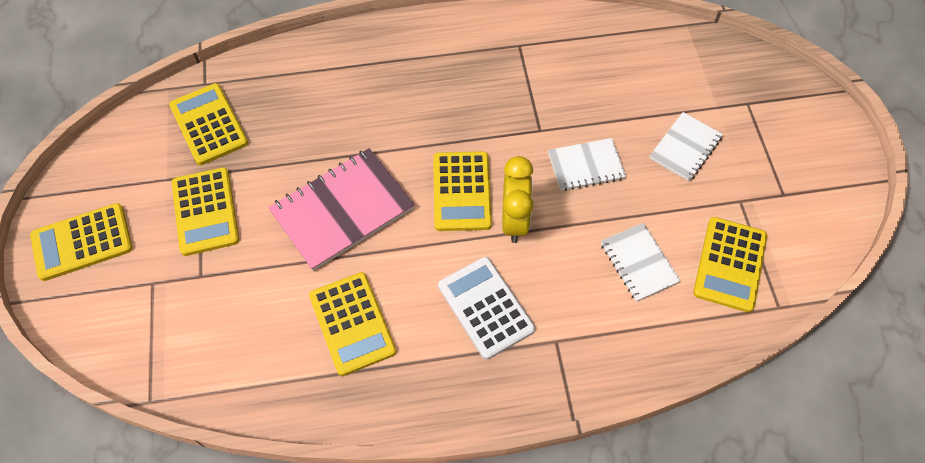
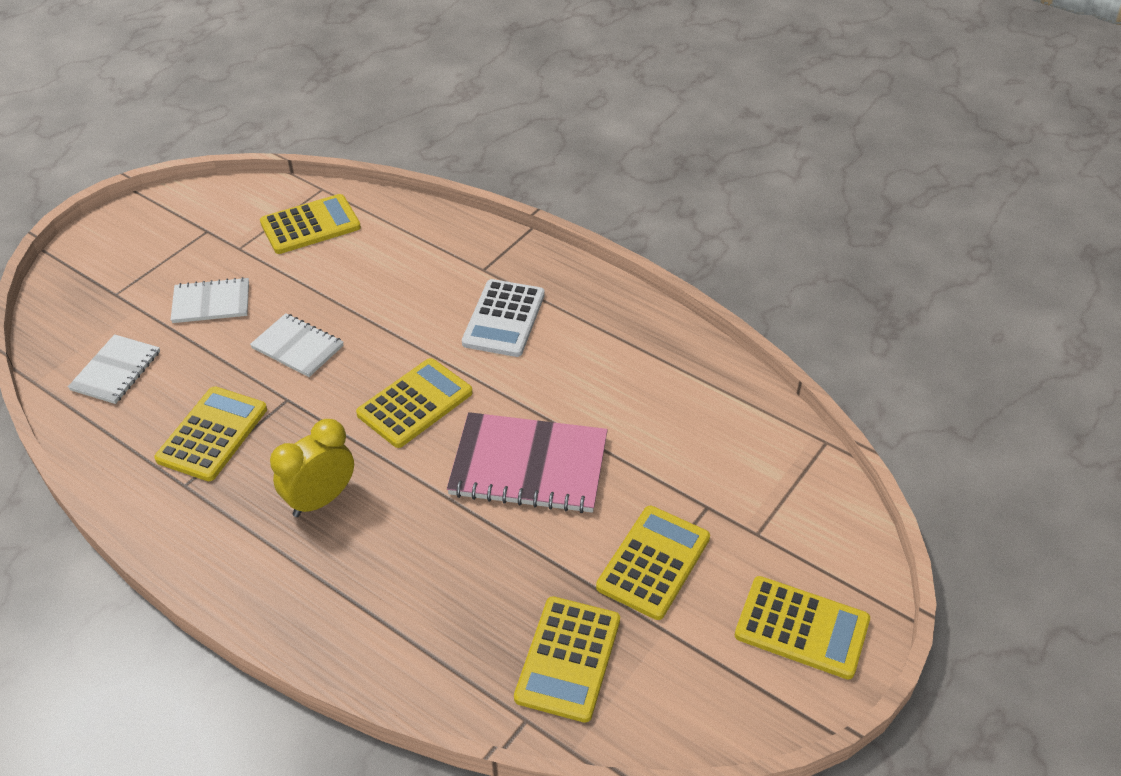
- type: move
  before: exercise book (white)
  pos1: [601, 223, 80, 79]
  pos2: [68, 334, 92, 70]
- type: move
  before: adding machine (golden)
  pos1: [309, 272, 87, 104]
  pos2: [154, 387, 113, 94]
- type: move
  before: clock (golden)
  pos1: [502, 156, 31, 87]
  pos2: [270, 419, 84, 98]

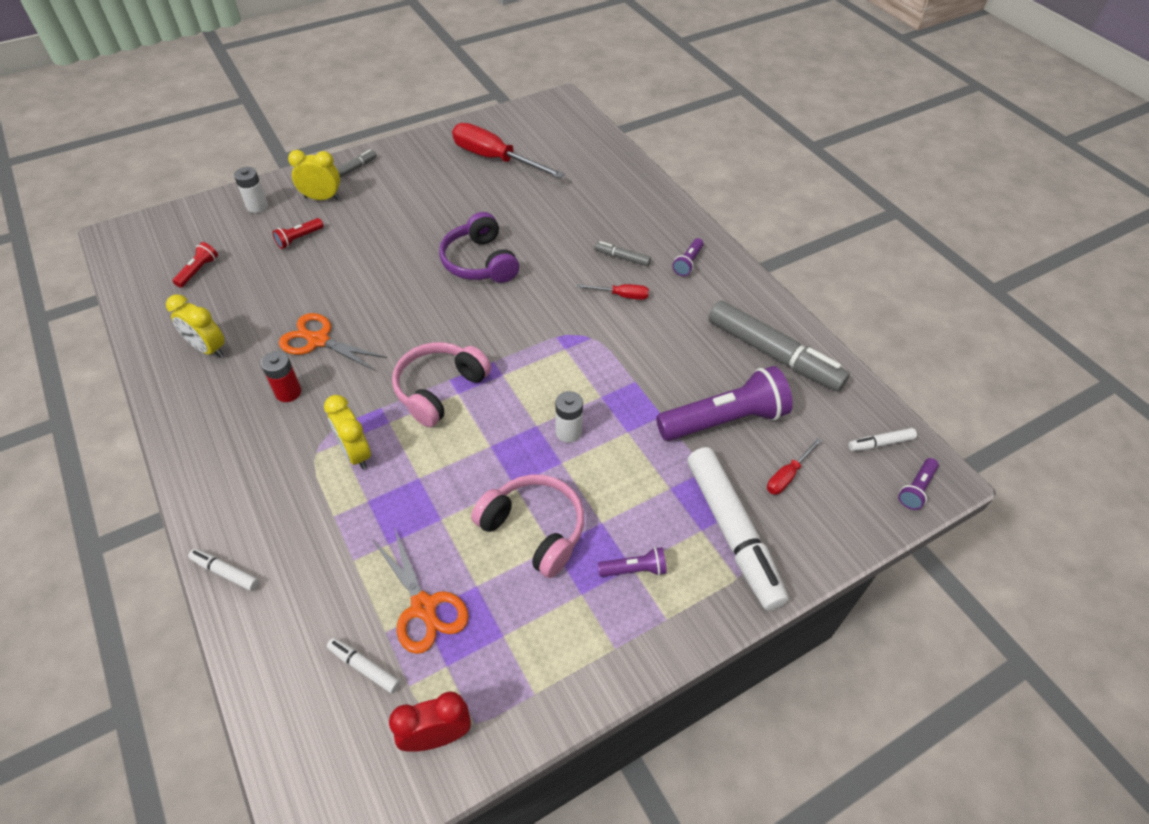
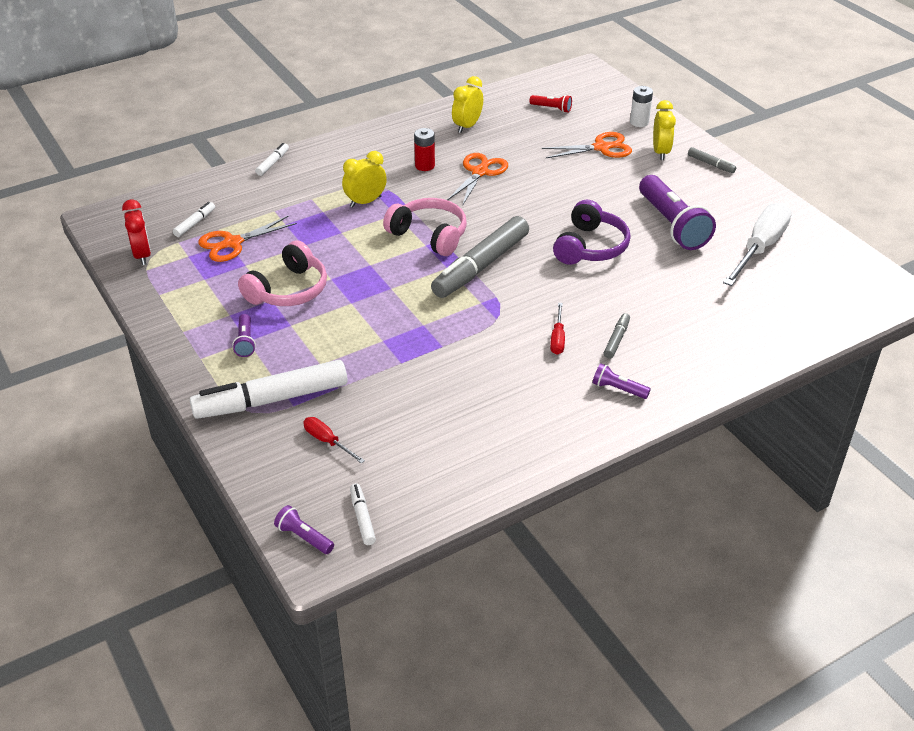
- type: move
  before: felt pen (gray)
  pos1: [708, 301, 142, 91]
  pos2: [431, 216, 98, 82]
- type: replace
  before: torch (red)
  after: scissors (orange)
  pos1: [272, 218, 52, 31]
  pos2: [541, 132, 91, 26]
- type: rotate
  before: over-ear headphones (royal purple)
  pos1: [439, 212, 80, 71]
  pos2: [553, 199, 78, 66]
  turn: 135
- type: move
  before: torch (royal purple)
  pos1: [656, 366, 137, 75]
  pos2: [639, 175, 77, 75]
- type: recolor
  before: flat screwdriver (red)
  after: flat screwdriver (white)
  pos1: [452, 123, 113, 56]
  pos2: [723, 202, 69, 84]
- type: delete
  before: AA battery (white)
  pos1: [555, 391, 28, 52]

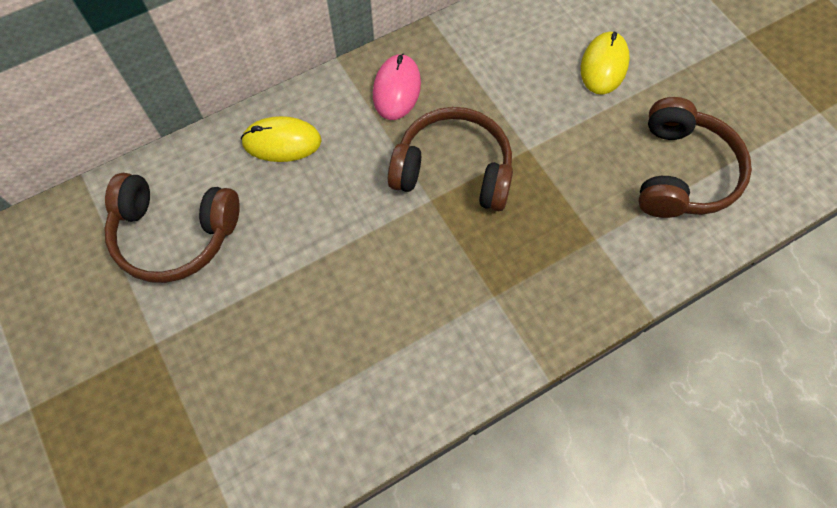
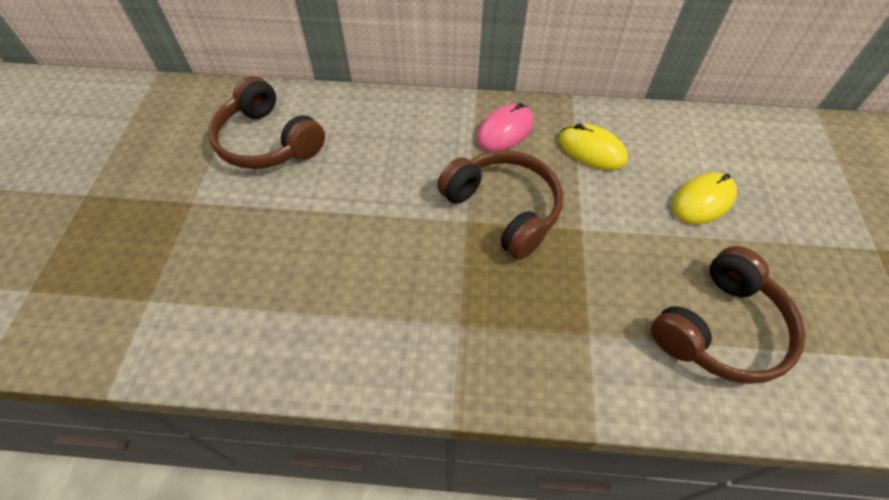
- type: move
  before: computer mouse (golden)
  pos1: [241, 116, 80, 46]
  pos2: [559, 124, 69, 46]

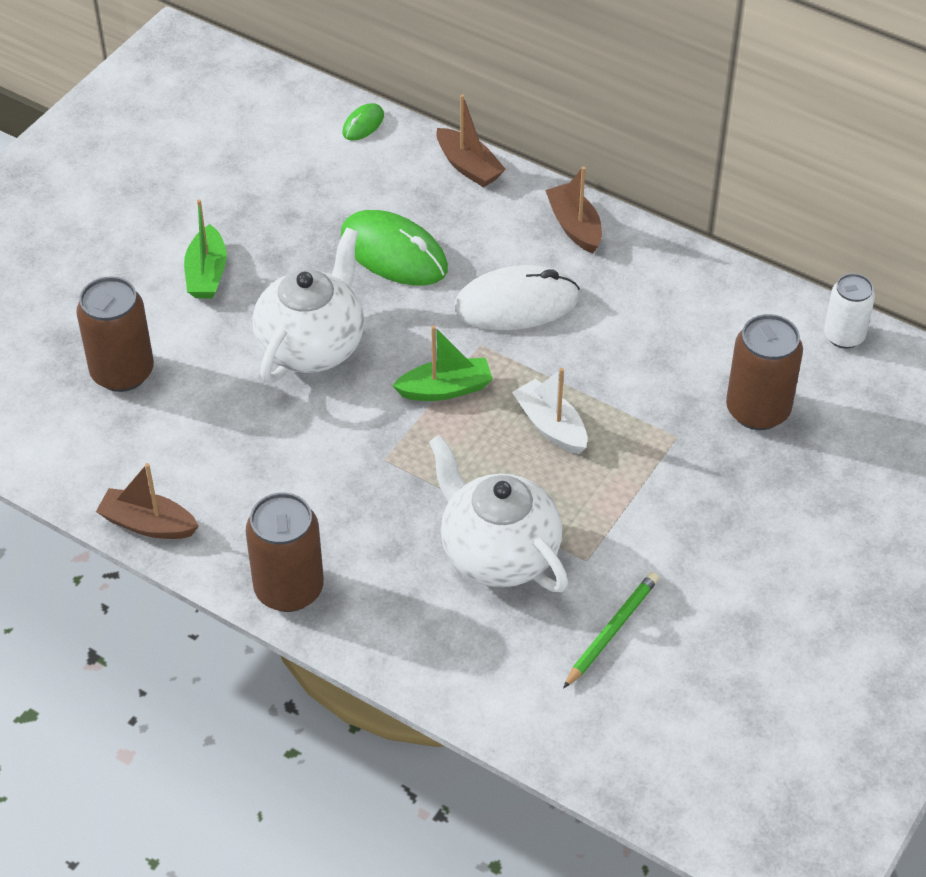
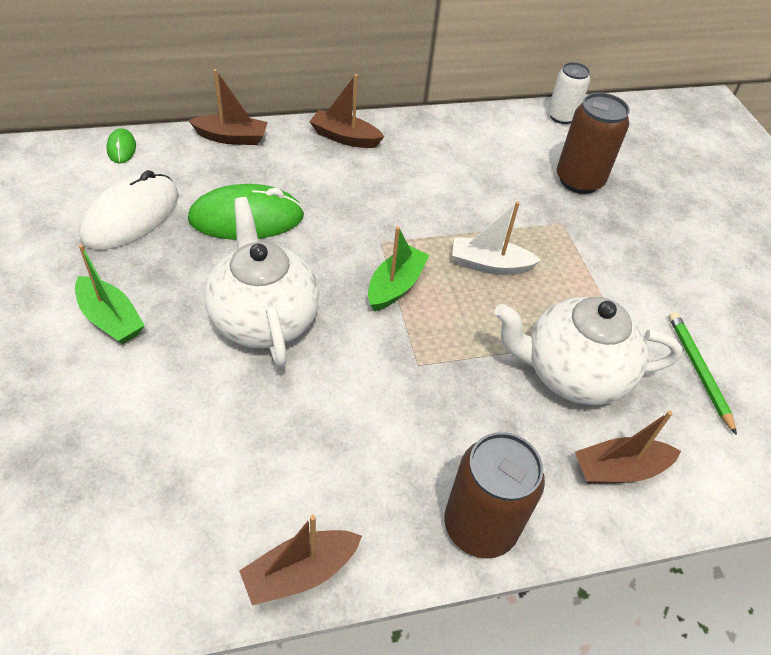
- type: move
  before: computer mouse (white)
  pos1: [454, 265, 126, 65]
  pos2: [79, 170, 100, 80]
- type: insert
  after: toy boat (brown)
  pos2: [575, 411, 106, 73]
- type: delete
  before: tin (brown)
  pos1: [76, 276, 78, 116]

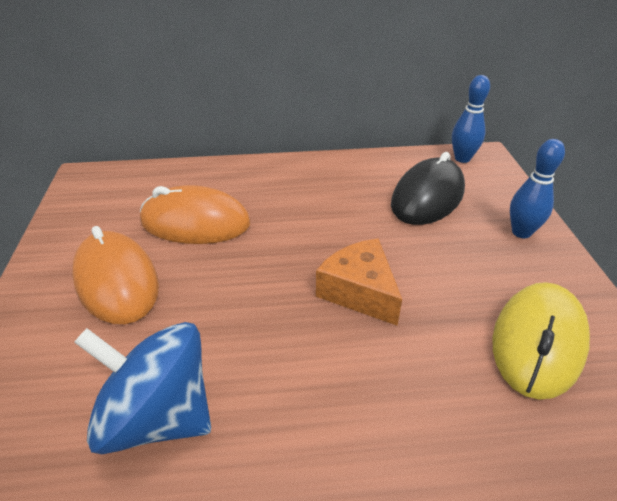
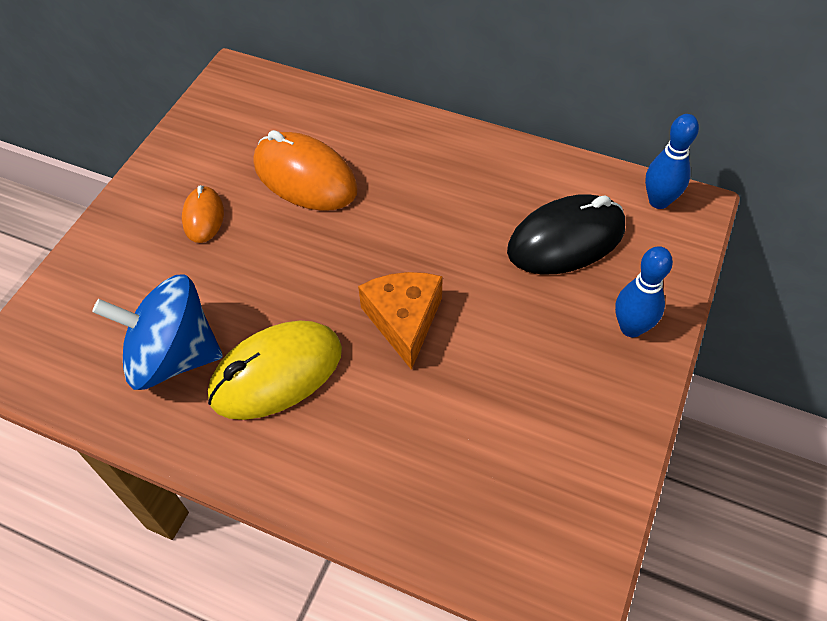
- type: rotate
  before: toy top (blue)
  pos1: [74, 322, 137, 132]
  pos2: [92, 274, 131, 116]
  turn: -45
- type: resize
  before: computer mouse (orange)
  pos1: [72, 226, 87, 98]
  pos2: [182, 185, 42, 58]
  scale: 0.55
- type: move
  before: computer mouse (golden)
  pos1: [492, 282, 98, 118]
  pos2: [208, 321, 134, 99]

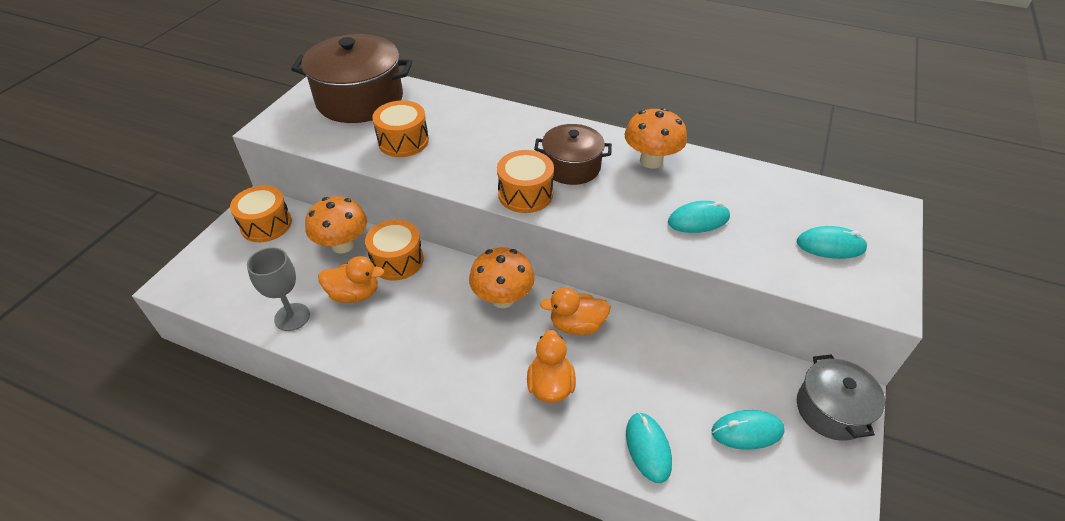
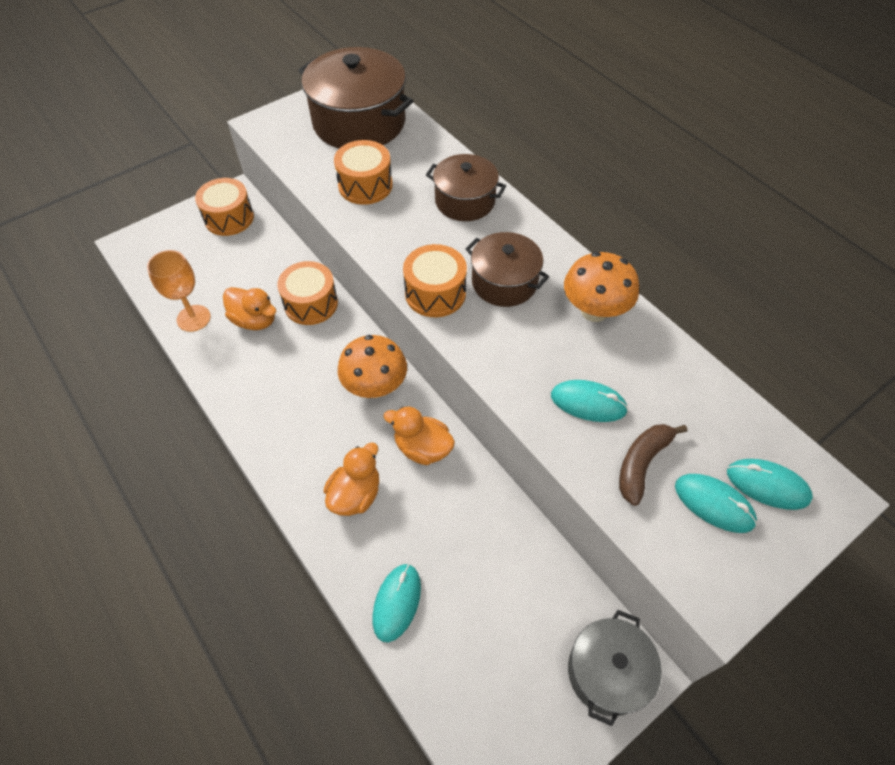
- type: recolor
  before: chalice (gray)
  after: chalice (orange)
  pos1: [247, 247, 63, 84]
  pos2: [147, 250, 64, 82]
- type: insert
  after: stockpot (brown)
  pos2: [426, 154, 80, 67]
- type: insert
  after: banana fruit (brown)
  pos2: [619, 424, 68, 82]
- type: move
  before: computer mouse (aqua)
  pos1: [712, 410, 73, 40]
  pos2: [727, 459, 86, 51]
- type: delete
  before: fungus (orange)
  pos1: [305, 196, 62, 58]

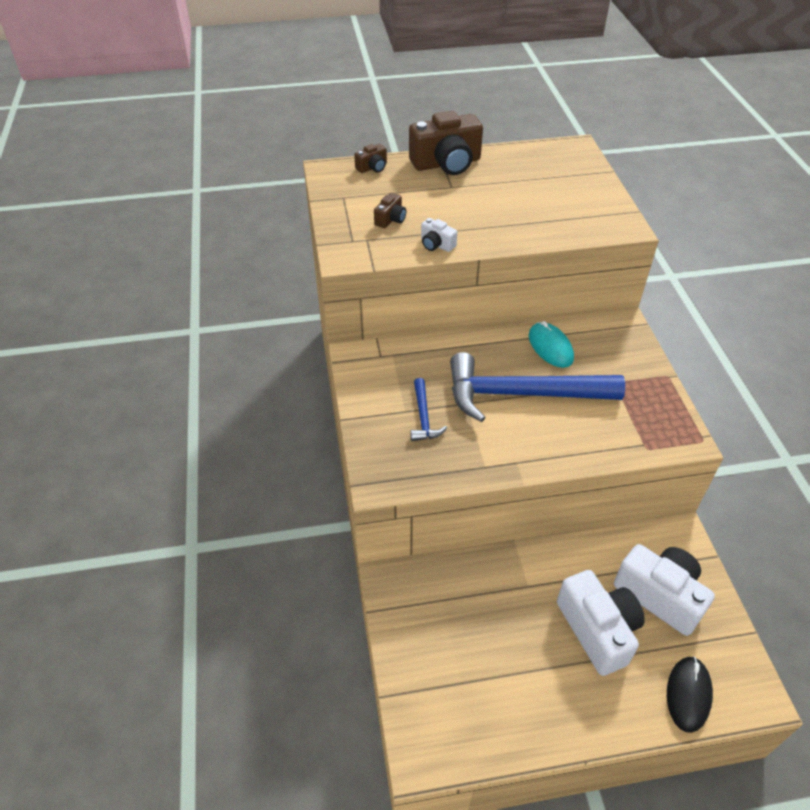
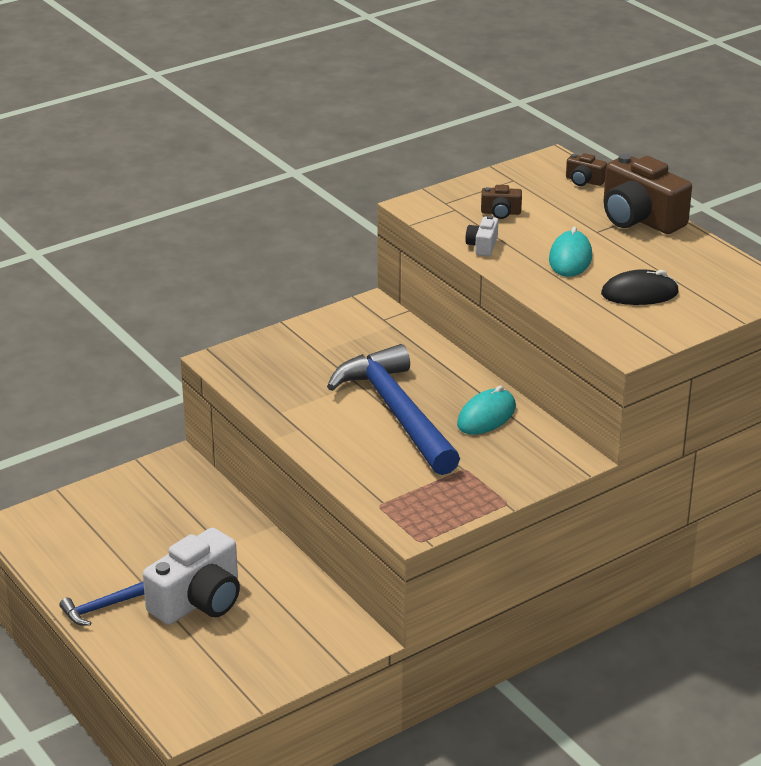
- type: move
  before: carpenter's hammer (blue)
  pos1: [410, 378, 37, 63]
  pos2: [59, 582, 85, 44]
- type: insert
  after: computer mouse (aqua)
  pos2: [549, 226, 43, 51]
- type: move
  before: computer mouse (black)
  pos1: [667, 657, 46, 76]
  pos2: [601, 269, 78, 36]
- type: delete
  before: camera (white)
  pos1: [614, 544, 101, 92]

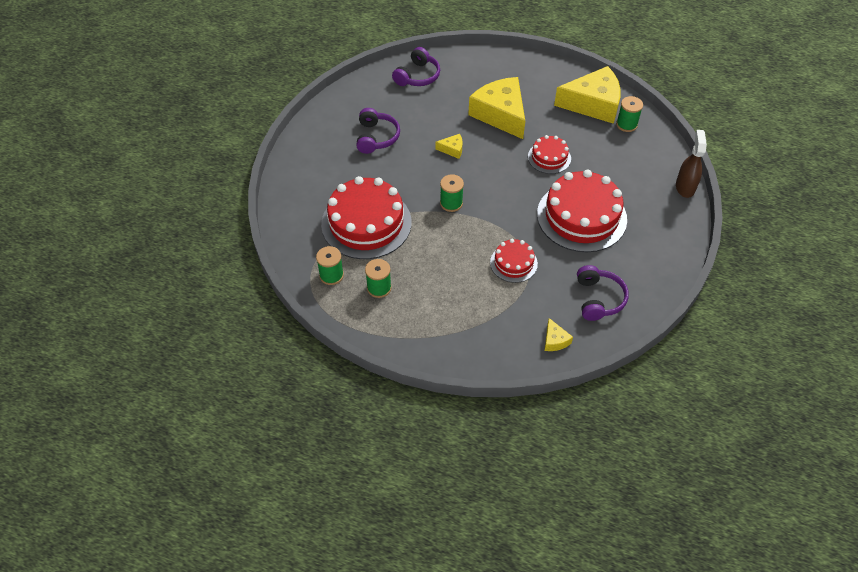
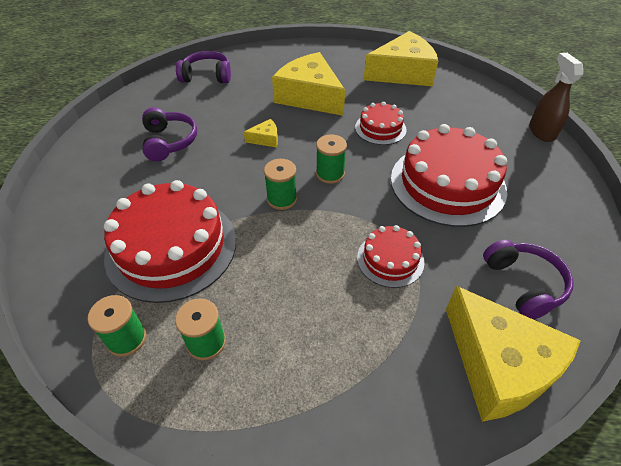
- type: rotate
  before: over-ear headphones (royal purple)
  pos1: [392, 47, 48, 39]
  pos2: [176, 51, 55, 32]
  turn: -105
- type: move
  before: bobbin (emerald)
  pos1: [616, 96, 27, 36]
  pos2: [316, 134, 31, 50]
- type: resize
  before: cheese wedge (golden)
  pos1: [544, 318, 29, 33]
  pos2: [446, 286, 135, 136]
  scale: 2.4

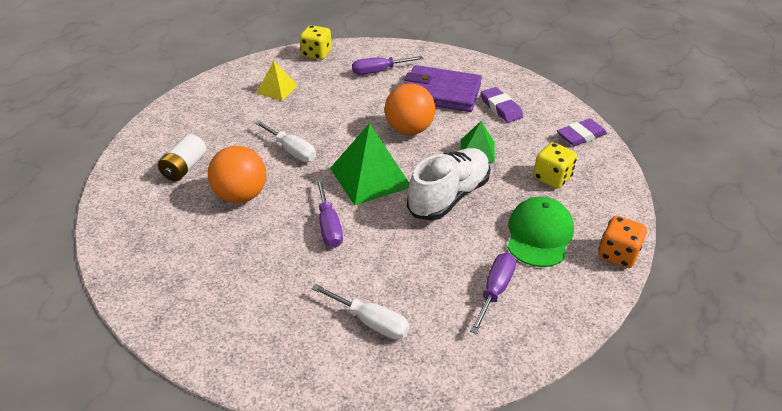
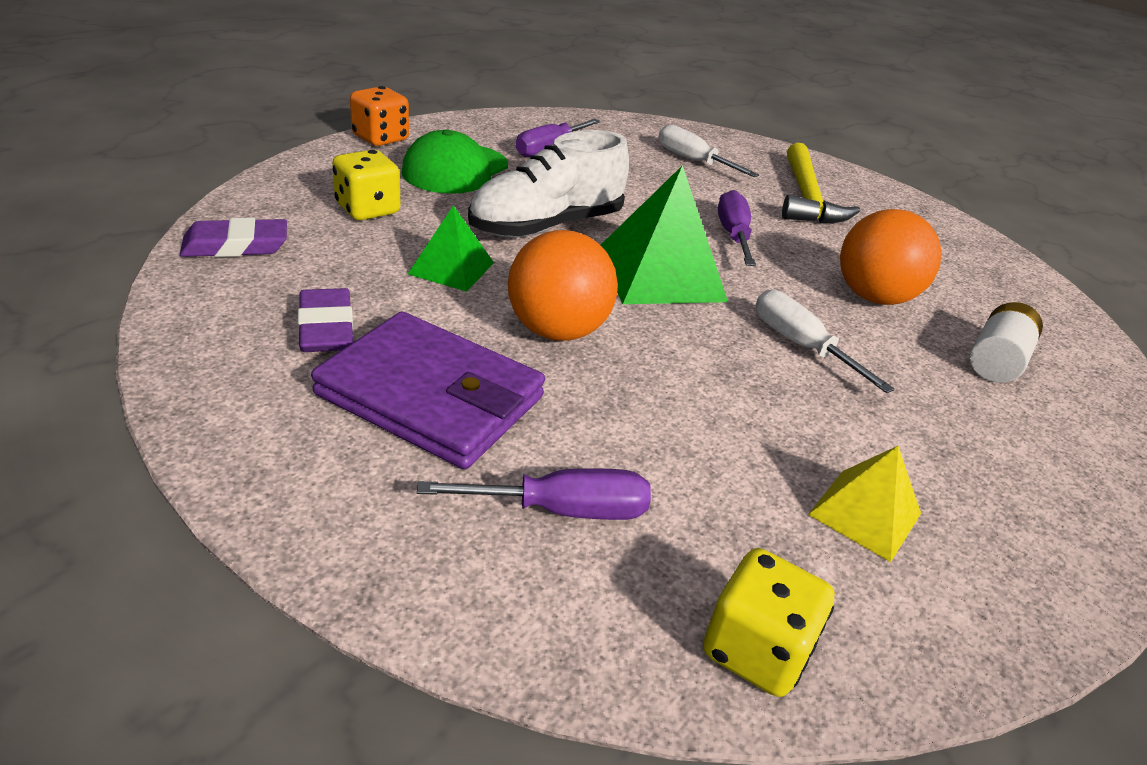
- type: insert
  after: carpenter's hammer (golden)
  pos2: [782, 143, 78, 80]

